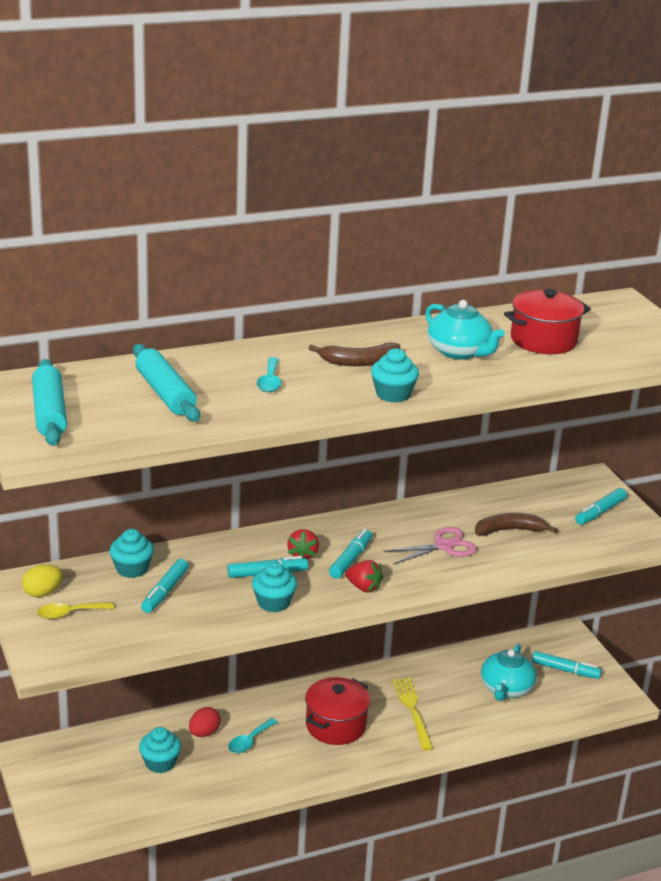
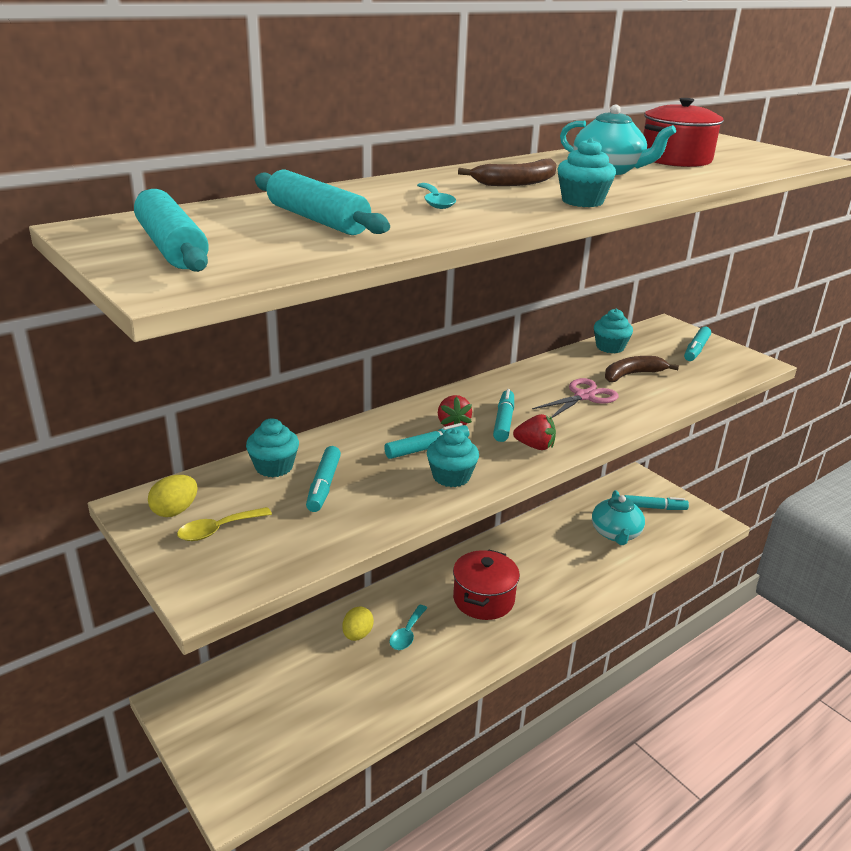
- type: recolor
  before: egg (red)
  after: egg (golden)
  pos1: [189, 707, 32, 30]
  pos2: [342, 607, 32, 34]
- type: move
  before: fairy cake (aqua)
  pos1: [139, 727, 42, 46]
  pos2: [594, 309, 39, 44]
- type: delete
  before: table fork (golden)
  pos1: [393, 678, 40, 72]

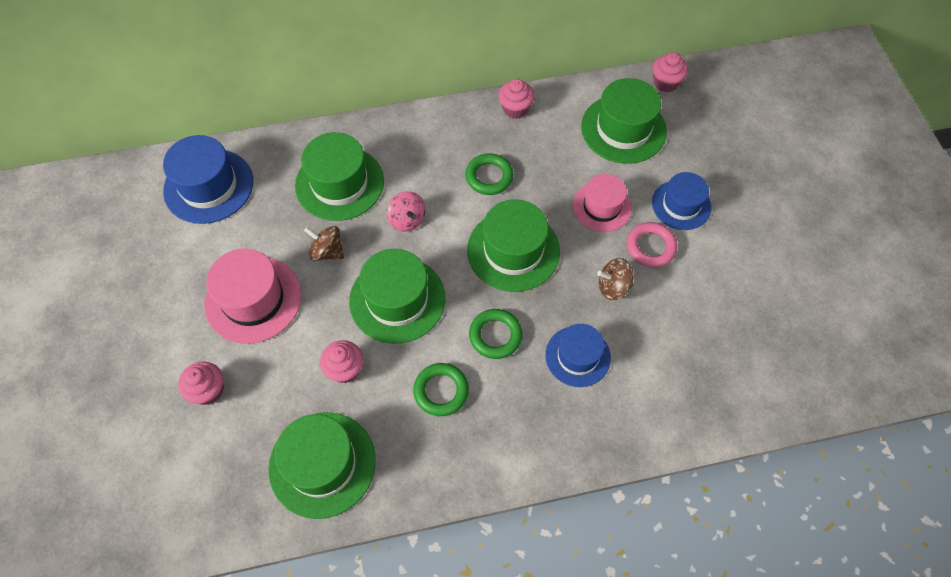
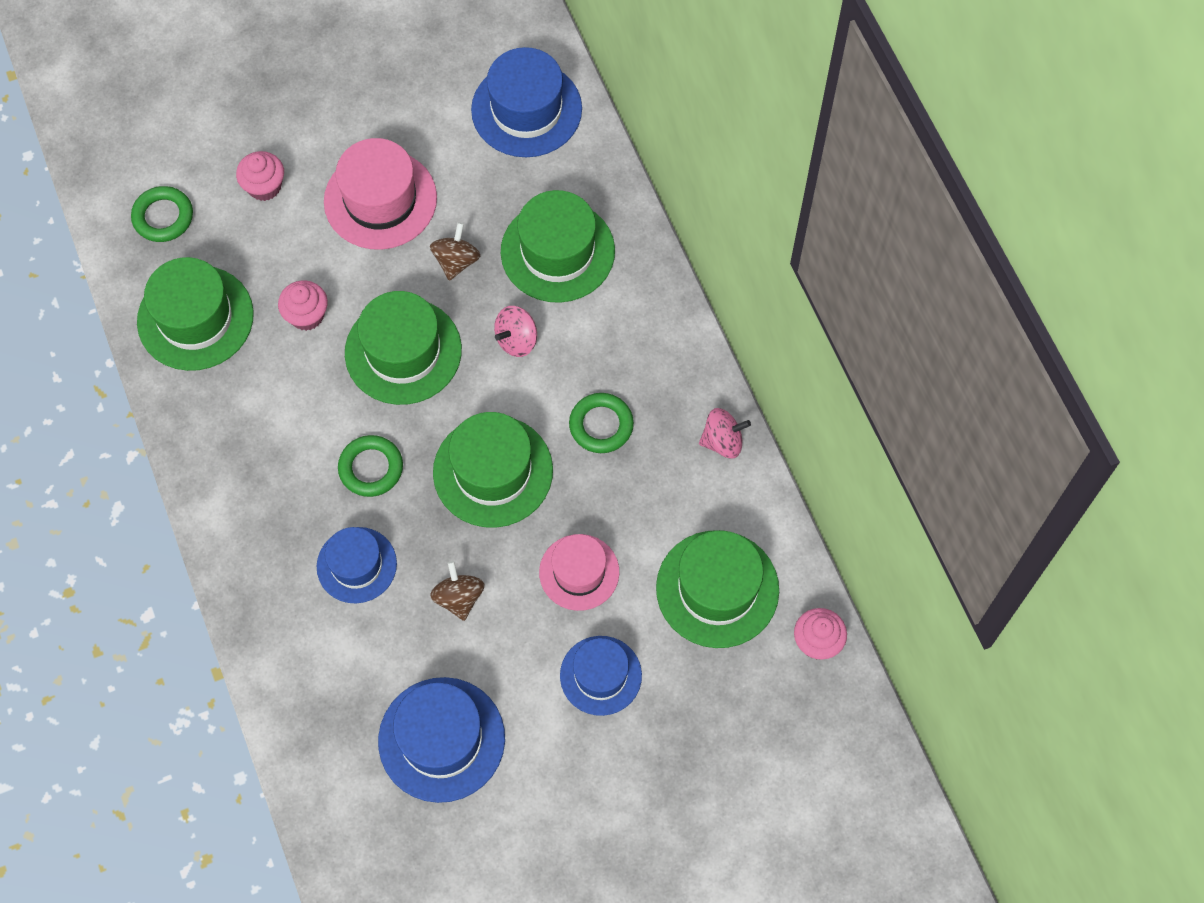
- type: move
  before: ring (emerald)
  pos1: [413, 363, 56, 53]
  pos2: [131, 186, 62, 56]
- type: insert
  after: tall hat (blue)
  pos2: [378, 677, 127, 126]
- type: replace
  before: fairy cake (rosy)
  after: toy top (rosy)
  pos1: [498, 79, 37, 40]
  pos2: [699, 408, 52, 50]
- type: delete
  before: ring (rosy)
  pos1: [626, 222, 51, 45]

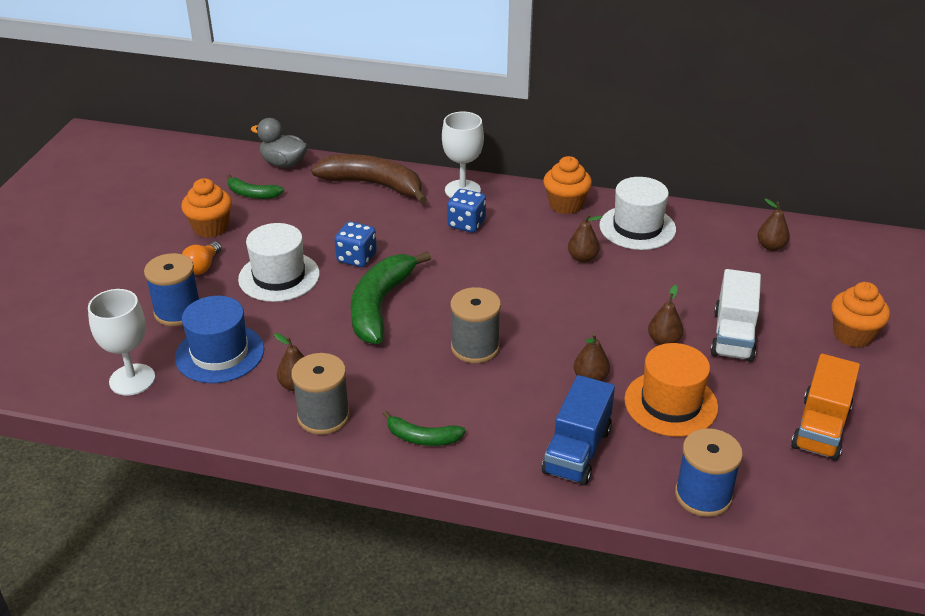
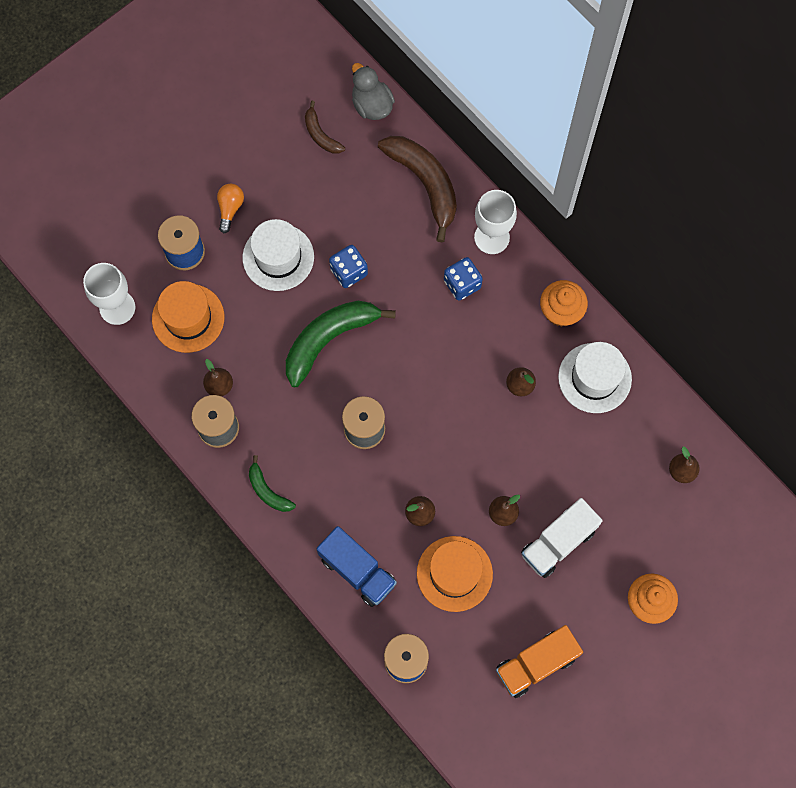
- type: recolor
  before: tall hat (blue)
  after: tall hat (orange)
  pos1: [175, 296, 89, 87]
  pos2: [152, 281, 72, 72]
- type: rotate
  before: bulb (orange)
  pos1: [182, 242, 40, 33]
  pos2: [217, 184, 27, 49]
  turn: 135
- type: recolor
  before: banana fruit (emerald)
  after: banana fruit (brown)
  pos1: [226, 174, 58, 25]
  pos2: [305, 101, 40, 53]
- type: rotate
  before: truck (blue)
  pos1: [542, 375, 73, 111]
  pos2: [317, 526, 80, 81]
  turn: -105
- type: delete
  before: fairy cake (orange)
  pos1: [181, 178, 51, 60]

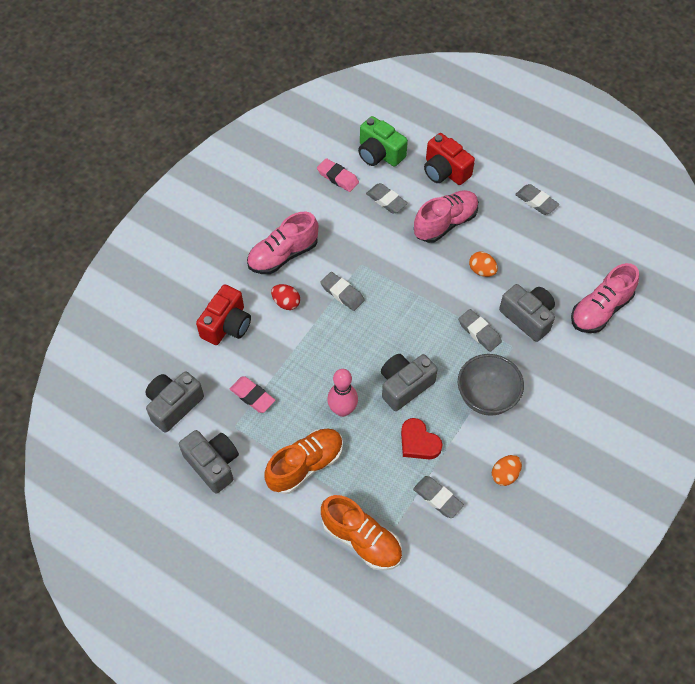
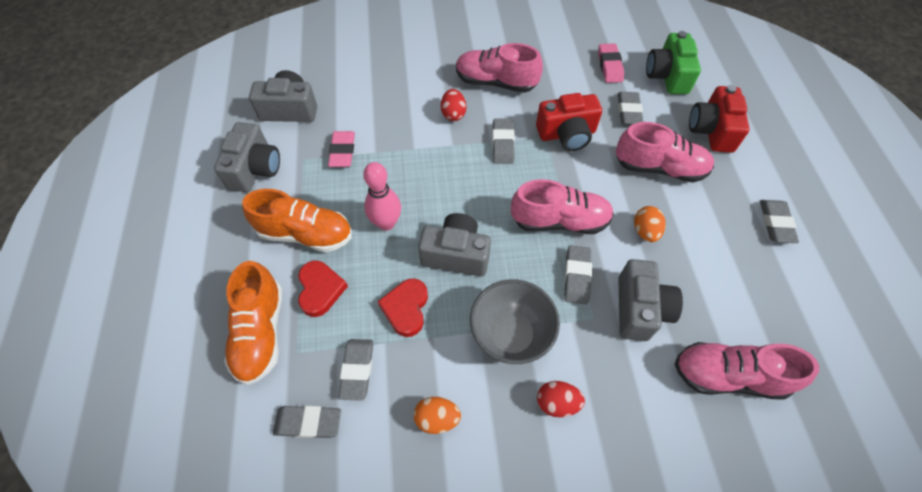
- type: insert
  after: eraser (gray)
  pos2: [273, 406, 68, 32]
- type: insert
  after: heart shape (red)
  pos2: [298, 260, 50, 57]
- type: insert
  after: sneaker (rosy)
  pos2: [511, 179, 103, 55]
- type: move
  before: camera (red)
  pos1: [196, 284, 55, 61]
  pos2: [536, 93, 66, 58]
- type: insert
  after: egg (red)
  pos2: [537, 381, 48, 36]

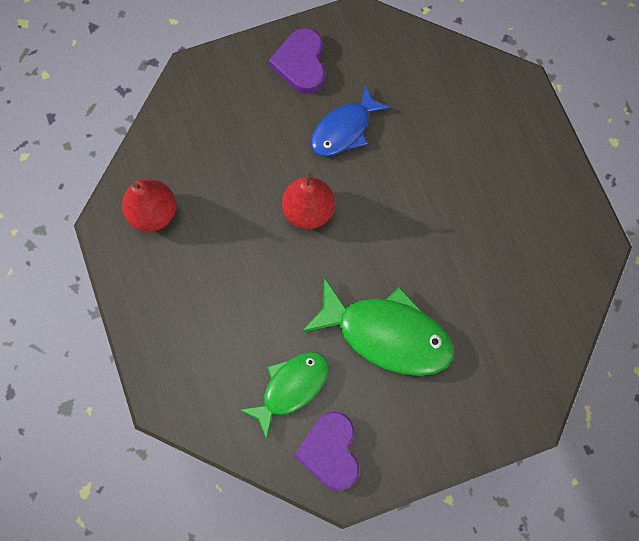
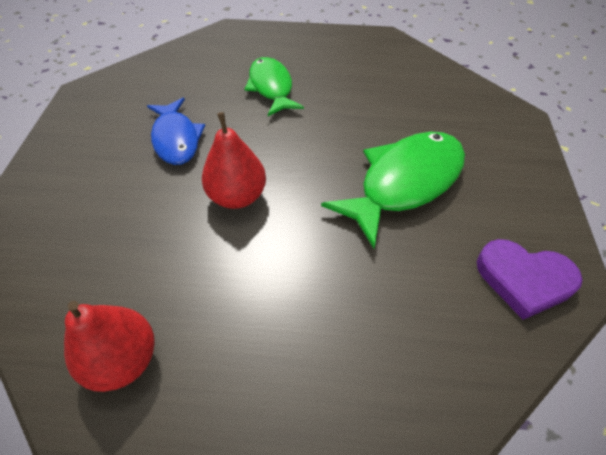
- type: move
  before: toy fish (emerald)
  pos1: [240, 352, 88, 88]
  pos2: [244, 57, 60, 59]
- type: delete
  before: heart shape (royal purple)
  pos1: [269, 28, 56, 66]

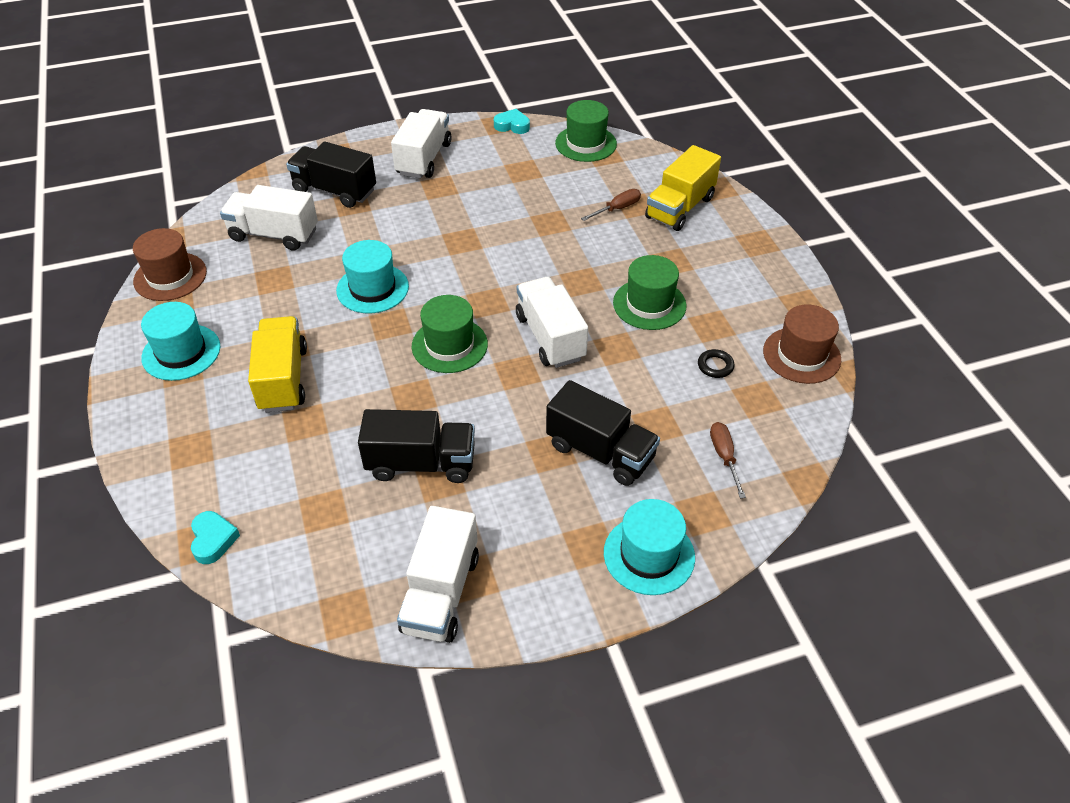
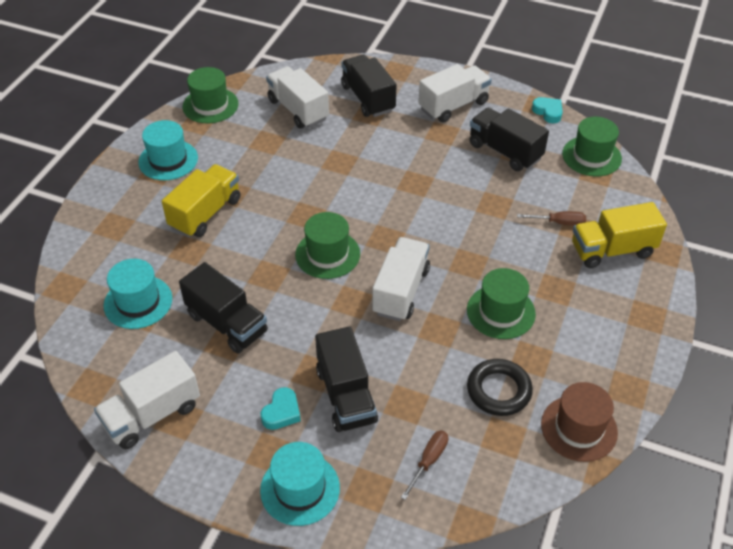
- type: move
  before: tall hat (aqua)
  pos1: [336, 240, 73, 73]
  pos2: [103, 259, 69, 70]
- type: recolor
  before: tall hat (brown)
  after: tall hat (emerald)
  pos1: [133, 228, 74, 73]
  pos2: [183, 67, 56, 56]
- type: move
  before: heart shape (aqua)
  pos1: [191, 511, 49, 53]
  pos2: [261, 387, 40, 43]
- type: resize
  before: ring (black)
  pos1: [698, 349, 37, 29]
  pos2: [467, 359, 66, 57]
  scale: 1.89
- type: insert
  after: truck (black)
  pos2: [470, 108, 79, 63]

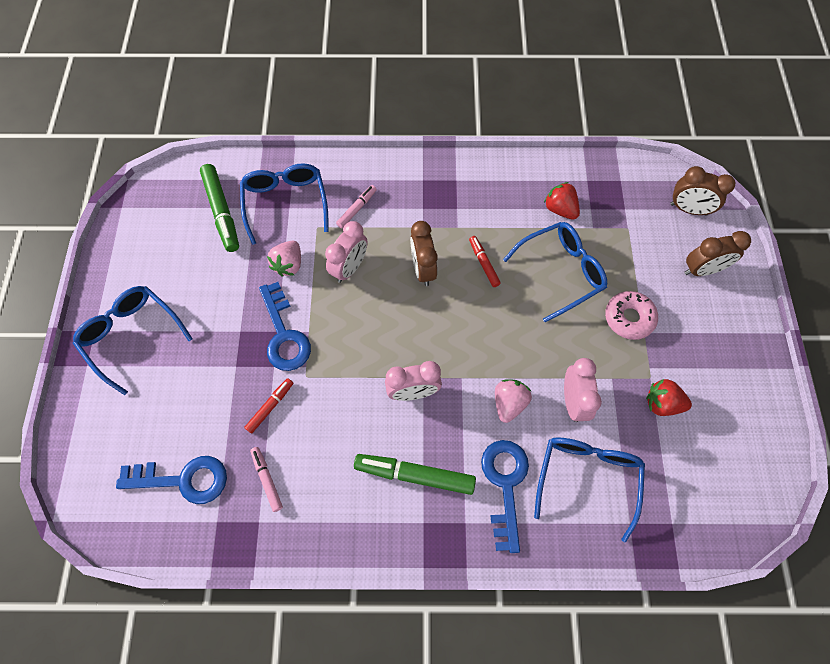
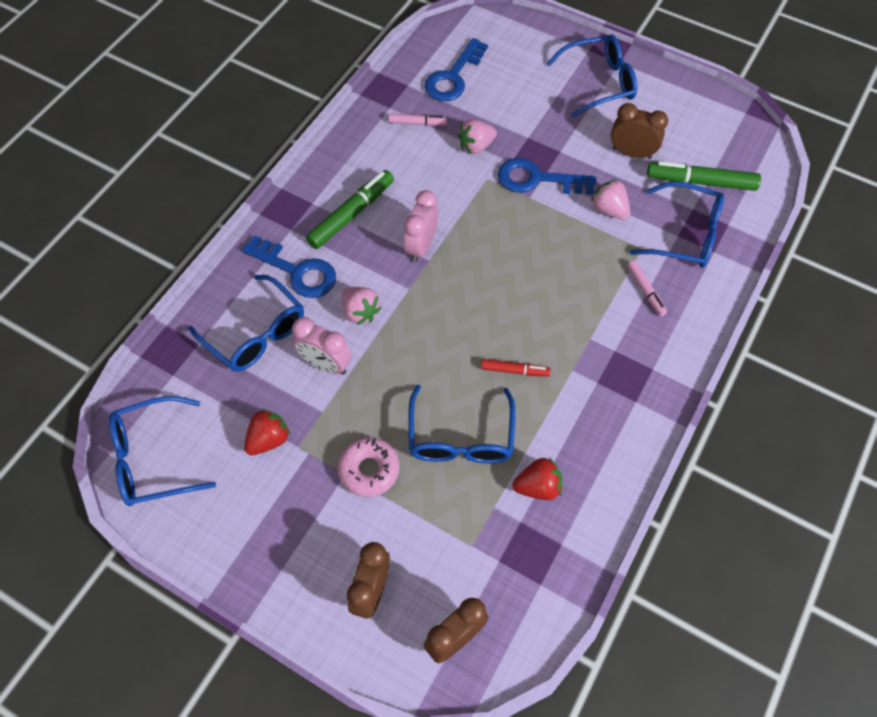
- type: insert
  after: spectacles (blue)
  pos2: [109, 396, 107, 110]
- type: replace
  before: felt pen (red)
  after: toy strawberry (rosy)
  pos1: [244, 378, 49, 56]
  pos2: [458, 119, 39, 35]
- type: move
  before: clock (brown)
  pos1: [410, 221, 28, 65]
  pos2: [611, 103, 57, 56]
- type: delete
  before: clock (rosy)
  pos1: [325, 221, 43, 62]

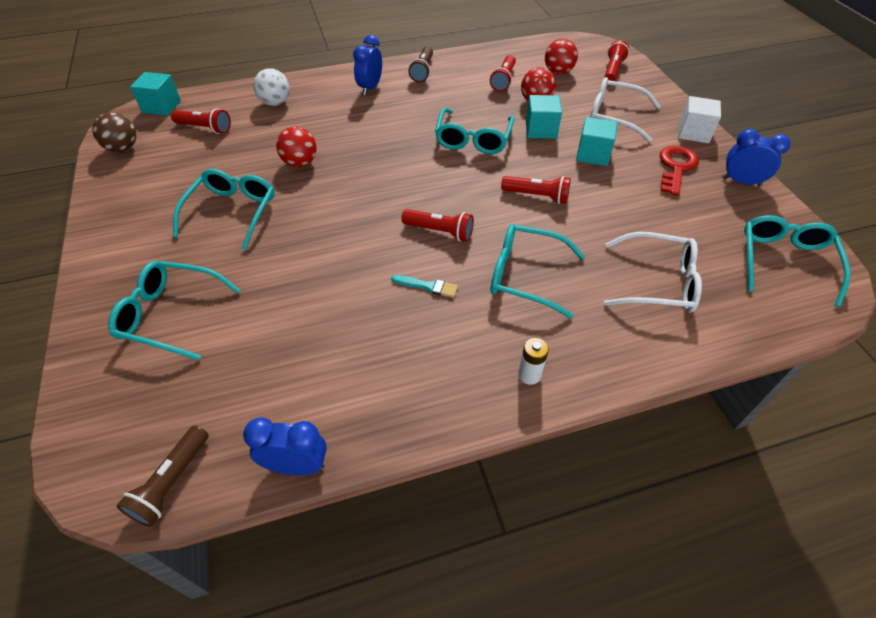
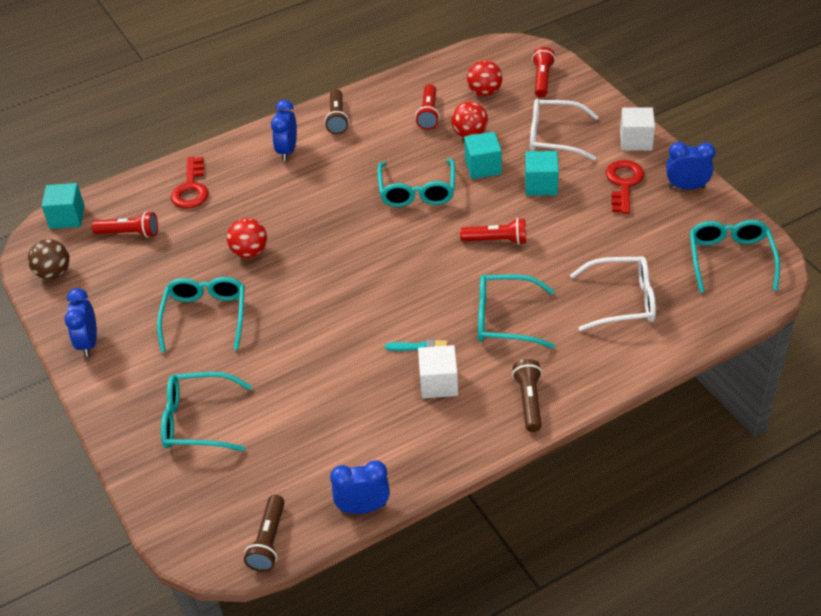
- type: insert
  after: clock (blue)
  pos2: [64, 288, 33, 69]
- type: replace
  before: ball (white)
  after: latchkey (red)
  pos1: [253, 68, 37, 38]
  pos2: [171, 157, 37, 52]
- type: insert
  after: cube (white)
  pos2: [418, 345, 40, 54]
- type: replace
  before: AA battery (white)
  after: torch (brown)
  pos1: [518, 338, 31, 47]
  pos2: [512, 359, 30, 73]
- type: delete
  before: torch (red)
  pos1: [401, 209, 73, 33]

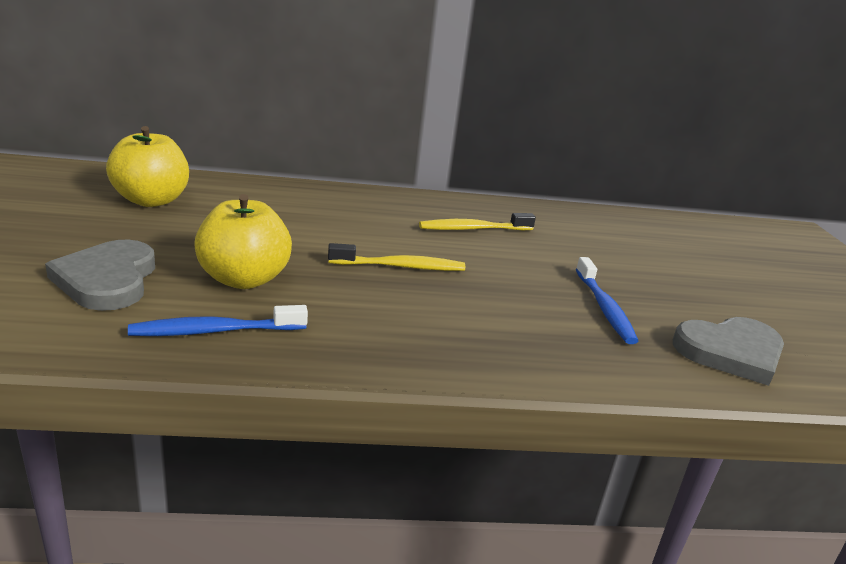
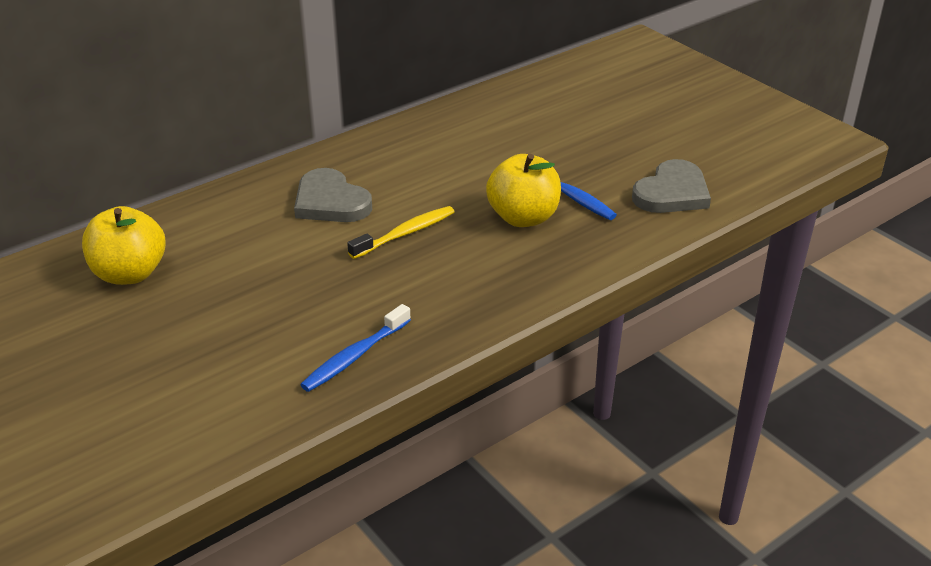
- type: move
  before: heart shape (gray)
  pos1: [45, 240, 110, 71]
  pos2: [294, 168, 78, 54]
- type: move
  before: toy apple (golden)
  pos1: [194, 194, 98, 95]
  pos2: [486, 154, 75, 73]
- type: delete
  before: tooth brush (golden)
  pos1: [419, 213, 117, 17]

